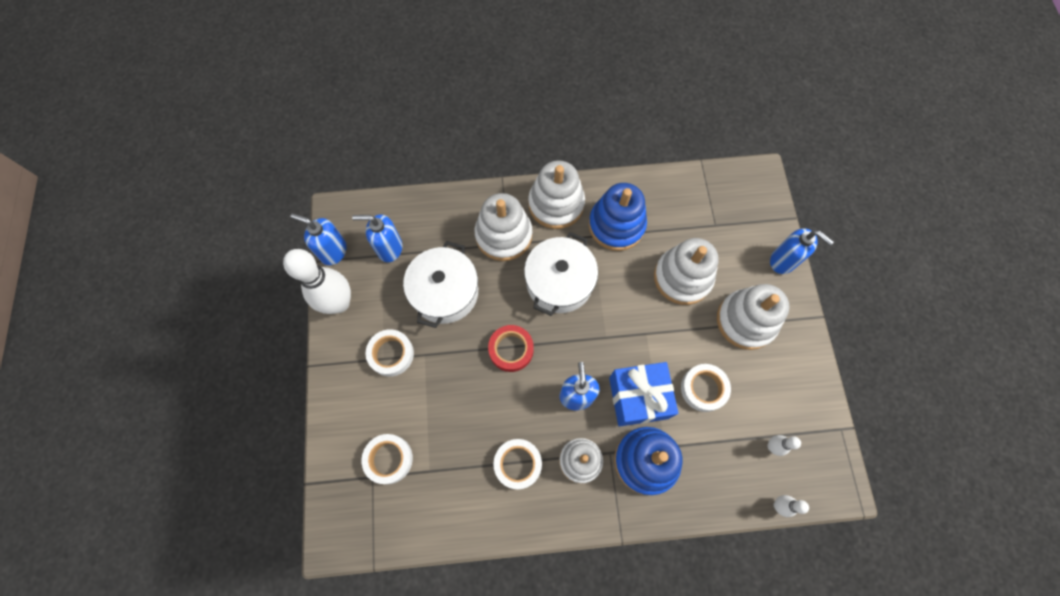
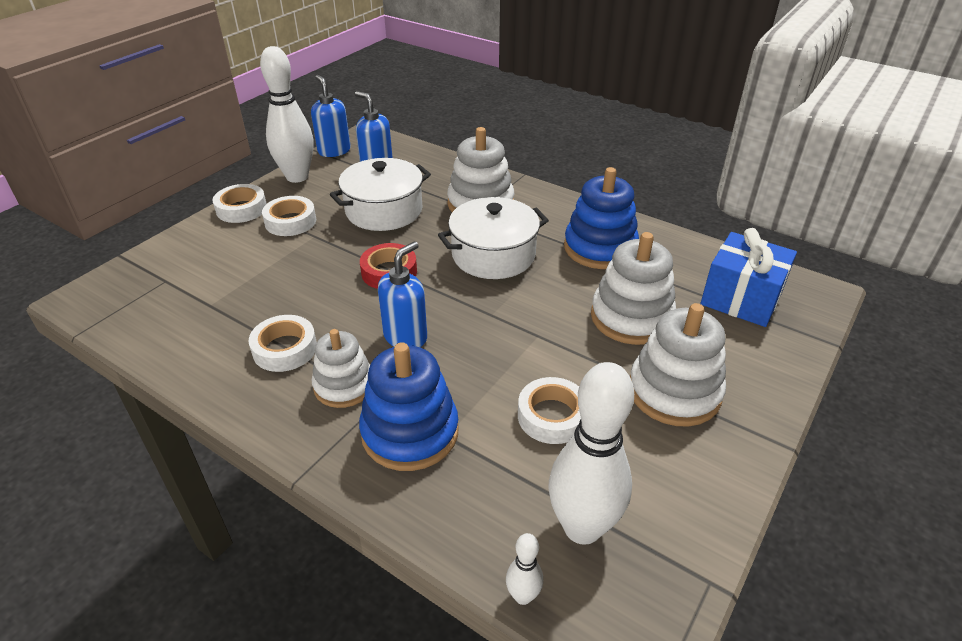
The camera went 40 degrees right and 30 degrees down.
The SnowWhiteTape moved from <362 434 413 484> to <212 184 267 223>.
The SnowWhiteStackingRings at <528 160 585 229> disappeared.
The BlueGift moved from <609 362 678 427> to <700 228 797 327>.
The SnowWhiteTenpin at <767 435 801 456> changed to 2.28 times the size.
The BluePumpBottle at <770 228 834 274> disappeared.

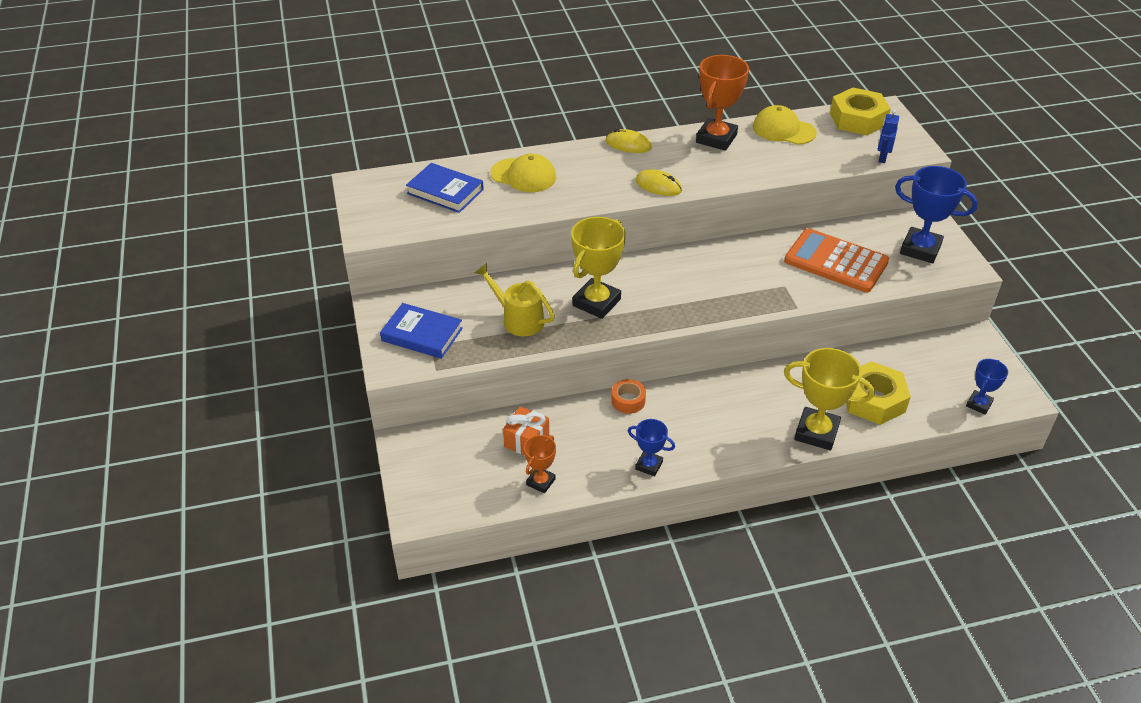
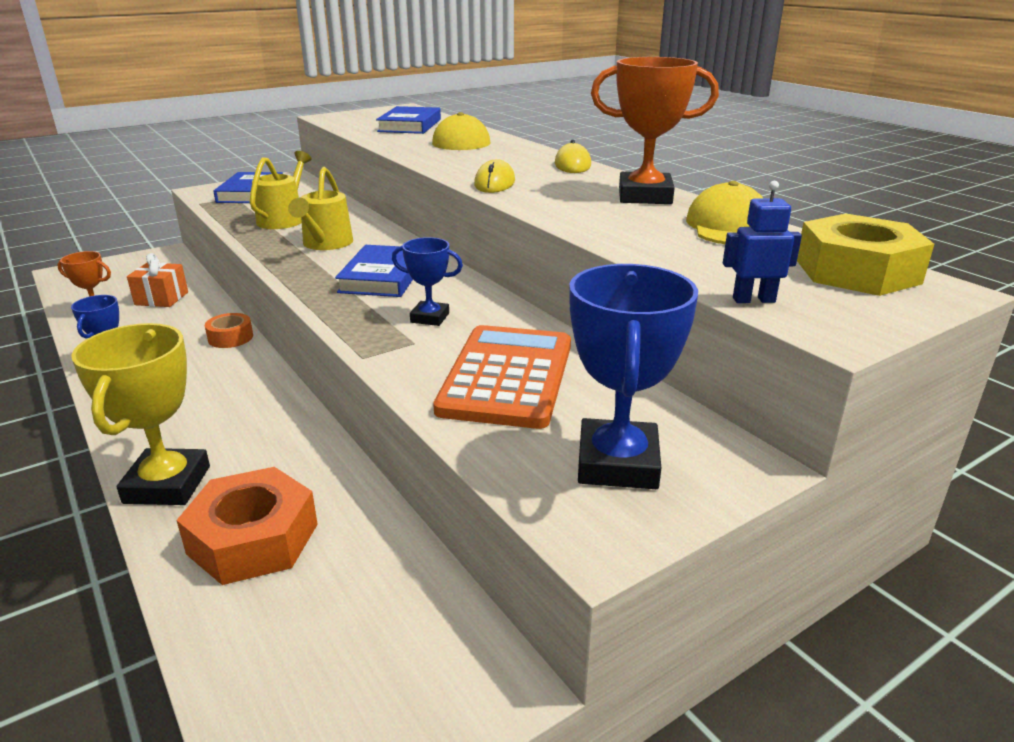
The camera went 70 degrees right and 15 degrees down.
The GoldenAwardCup at <571 217 626 319> was replaced by the GoldenWateringCan at <288 167 353 250>.
The GoldenHexagonNut at <846 361 911 425> became the OrangeColouredHexagonNut at <176 467 318 585>.
The BlueAwardCup moved from <966 359 1008 415> to <392 237 463 326>.
The BlueBook at <335 245 413 297> appeared.

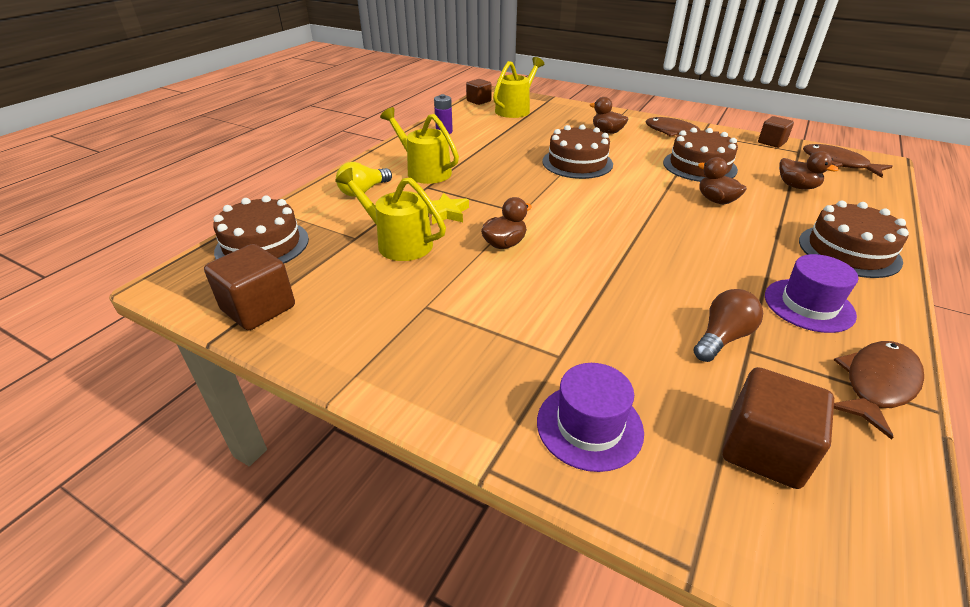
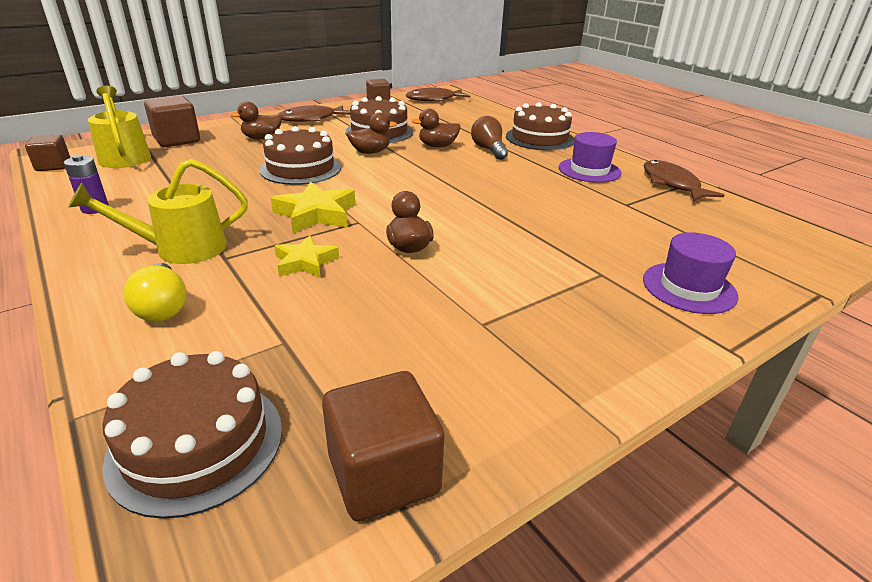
The camera went 65 degrees left and 5 degrees down.
The GoldenWateringCan at <335 168 446 261> disappeared.
The BrownLightBulb moved from <694 289 763 362> to <471 116 508 160>.
The BrownCube moved from <722 367 834 489> to <144 95 200 147>.
The BrownToyDuck moved from <779 151 839 190> to <347 113 397 154>.
The GoldenStar at <271 181 355 233> appeared.

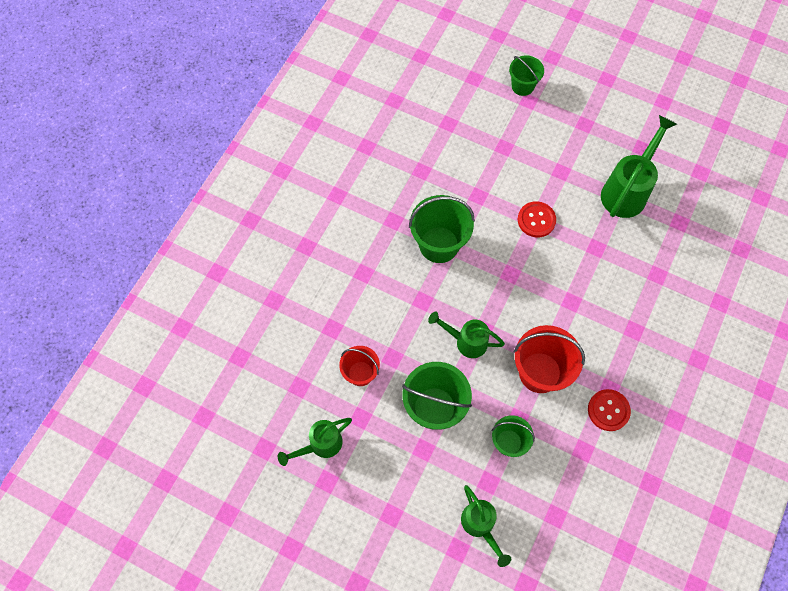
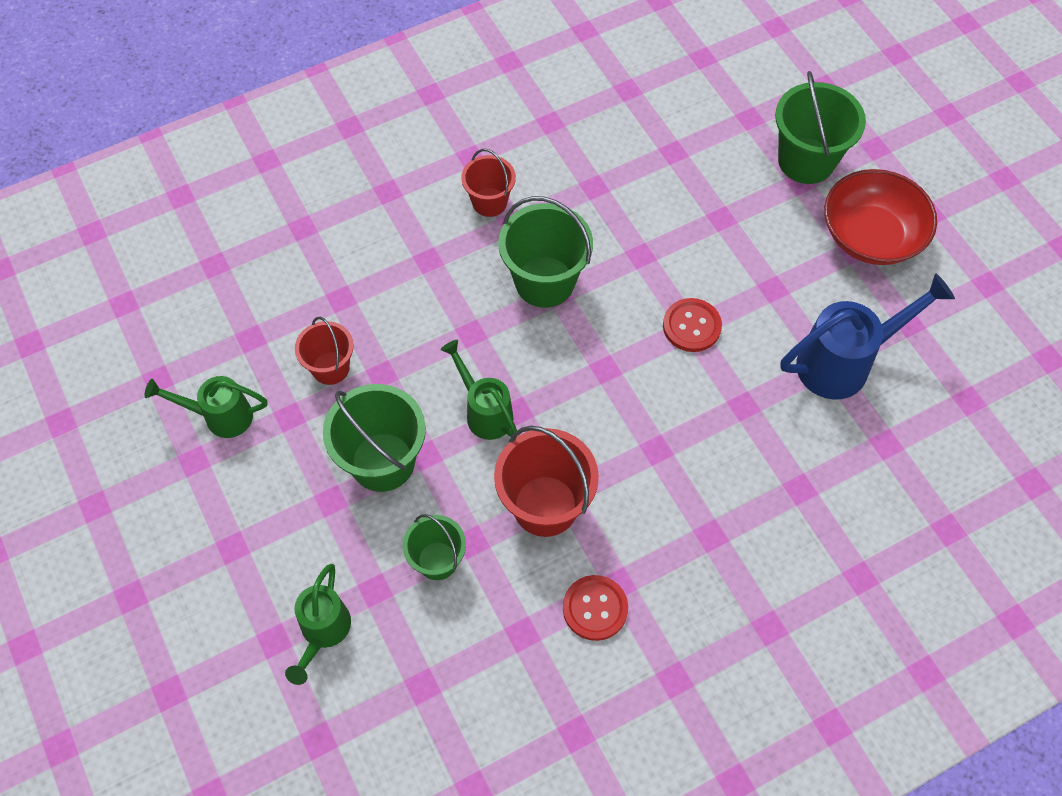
The camera went 35 degrees right and 5 degrees down.
The GreenSandBucket at <509 55 544 96> changed to 1.65 times the size.
The GreenWateringCan at <601 115 677 218> became the BlueWateringCan at <780 273 955 400>.
The RedSandBucket at <461 149 516 217> appeared.
The RedBowl at <824 169 937 265> appeared.

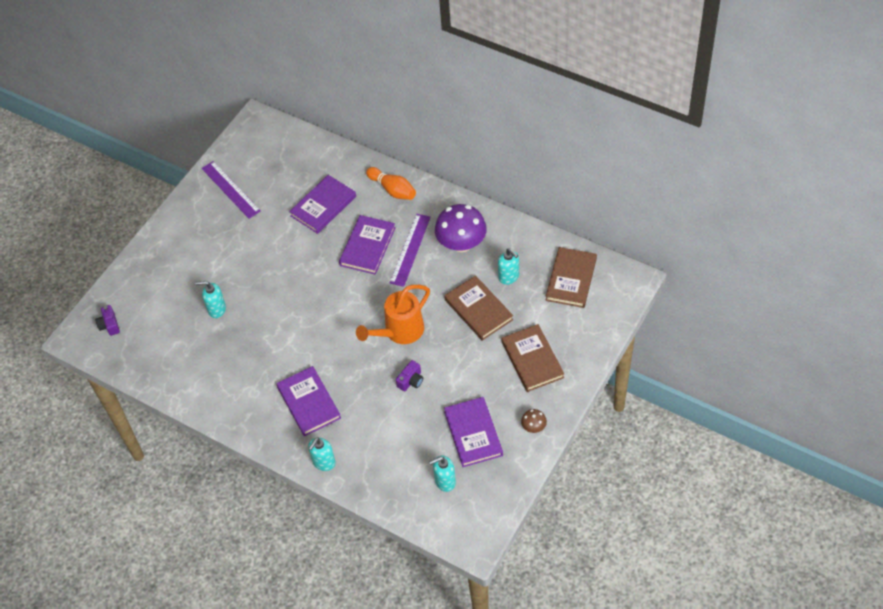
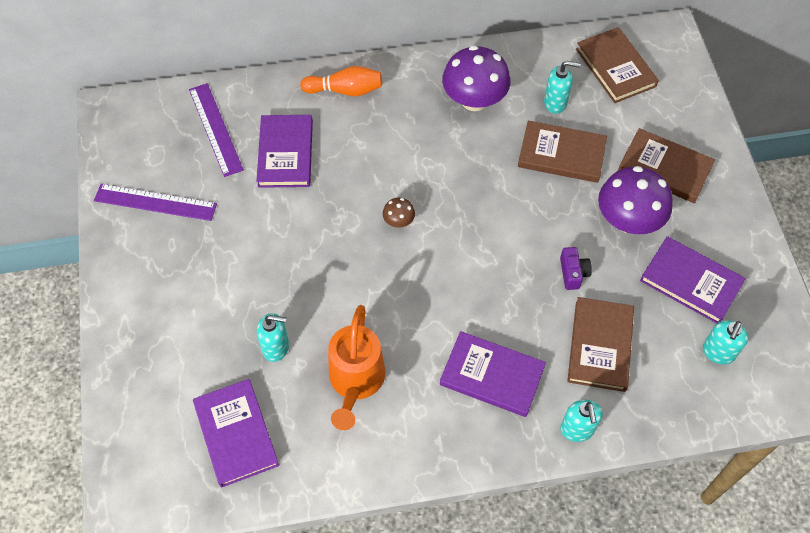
The camera went 45 degrees left and 5 degrees up.
The VioletPhotoCamera at <95 305 120 336> disappeared.
The TurquoisePumpBottle at <195 281 226 318> turned 135 degrees counterclockwise.
The VioletBook moved from <339 215 396 275> to <193 379 279 488>.
The OrangeColouredWateringCan moved from <356 285 430 344> to <328 305 385 430>.
The VioletRuler moved from <390 214 431 287> to <189 83 244 177>.
The BrownToadstool moved from <521 409 547 433> to <383 198 415 228>.
The BrownBook at <567 297 634 392> appeared.
The VioletToadstool at <598 166 673 234> appeared.

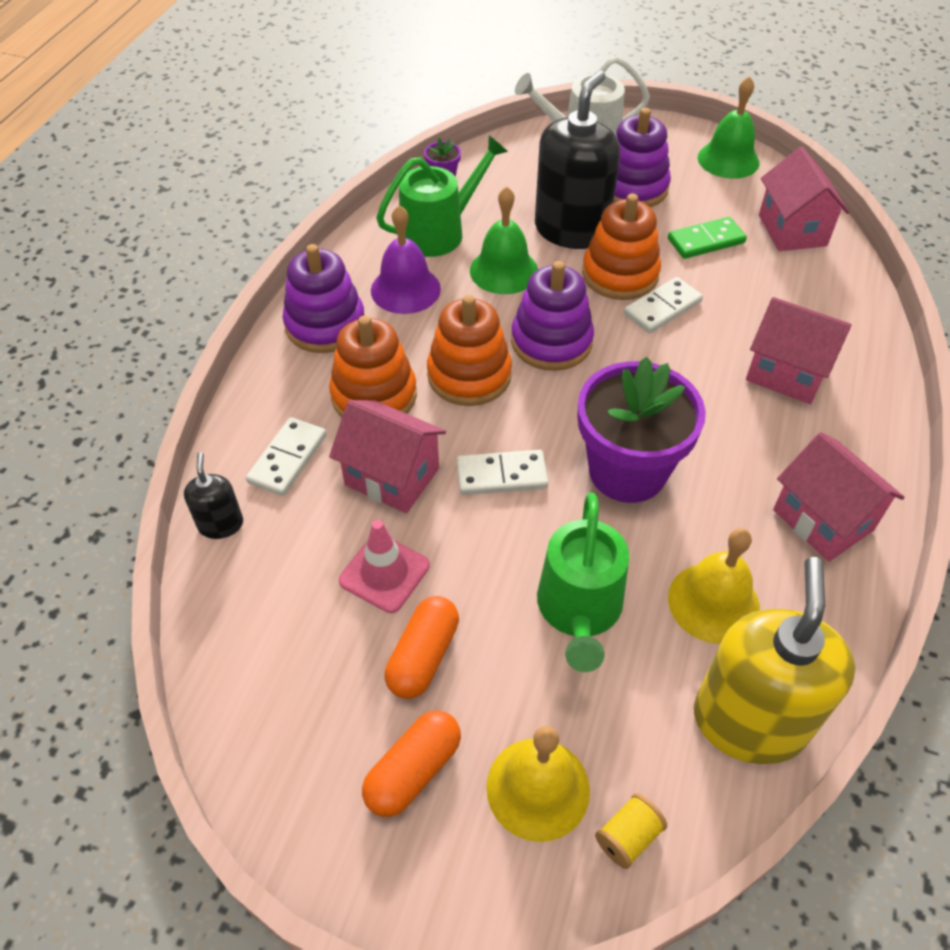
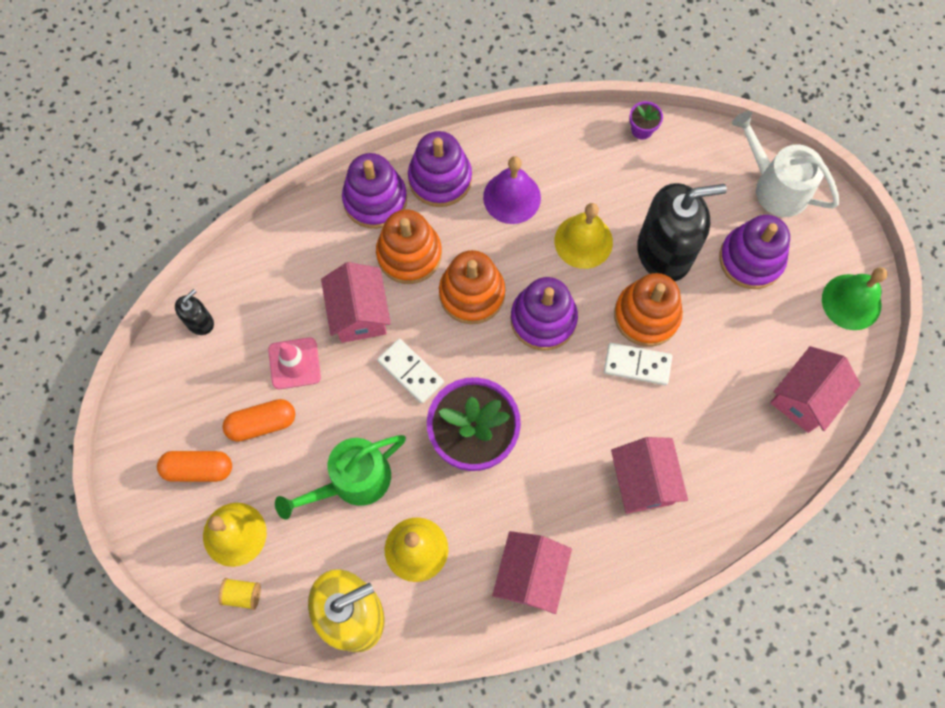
The camera went 50 degrees right and 20 degrees up.
The JetBlackPumpBottle moved from <184 452 243 539> to <175 289 214 335>.
The SnowWhiteDominoPiece at <246 417 327 496> disappeared.
The GreenWateringCan at <376 135 508 257> disappeared.
The GreenBell at <470 186 538 294> became the GoldenBell at <555 203 613 269>.
The GreenDominoPiece at <668 217 747 259> disappeared.
The VioletStackingRings at <342 153 407 229> appeared.

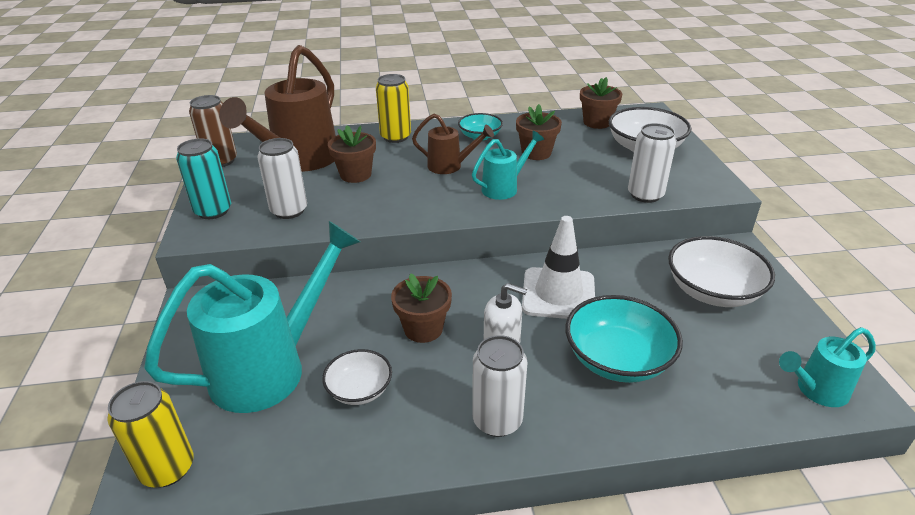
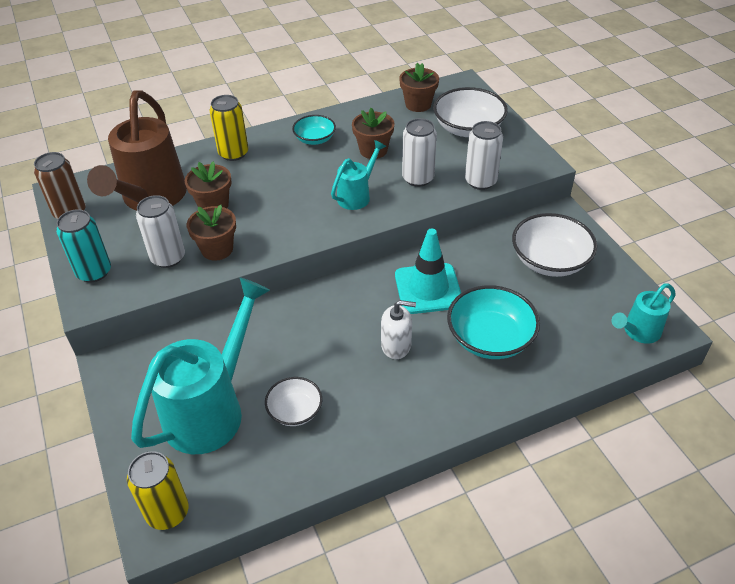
The camera went 15 degrees left and 10 degrees up.
The BrownPottedPlant moved from <391 273 452 343> to <187 205 236 261>.
The BrownWateringCan at <412 114 494 174> disappeared.
The SnowWhiteTin moved from <472 335 527 437> to <402 118 437 187>.
The SnowWhiteSafetyCone at <522 216 595 319> became the TurquoiseSafetyCone at <395 228 461 314>.

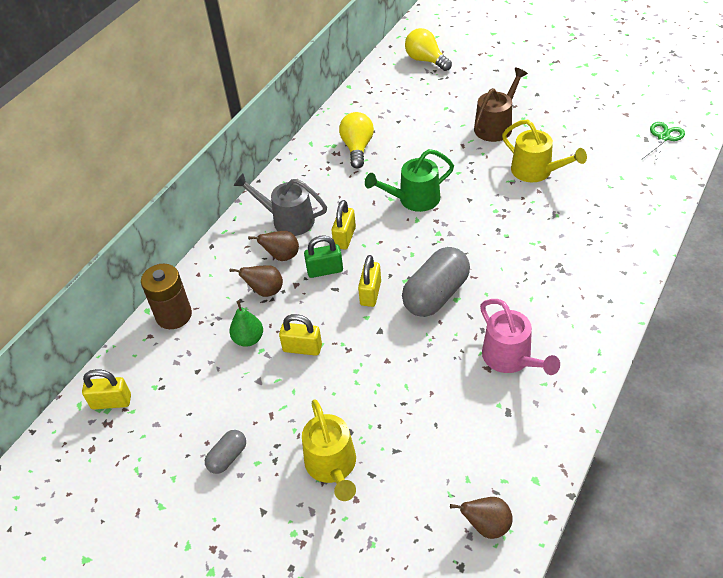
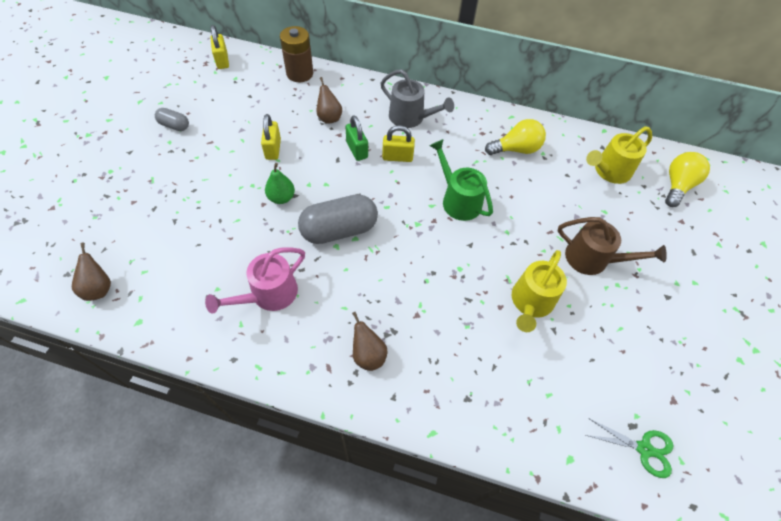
The camera went 70 degrees right and 10 degrees up.
The GreenPearFruit moved from <229 300 263 347> to <265 163 295 204>.
The AshGreyWateringCan at <234 173 327 236> turned 120 degrees clockwise.
The BrownPearFruit moved from <248 231 299 261> to <352 312 387 371>.
The GoldenWateringCan moved from <302 399 356 501> to <586 126 652 184>.
The GoldenLock at <358 255 381 307> disappeared.
The AshGreyPillShape at <402 247 470 317> turned 45 degrees counterclockwise.

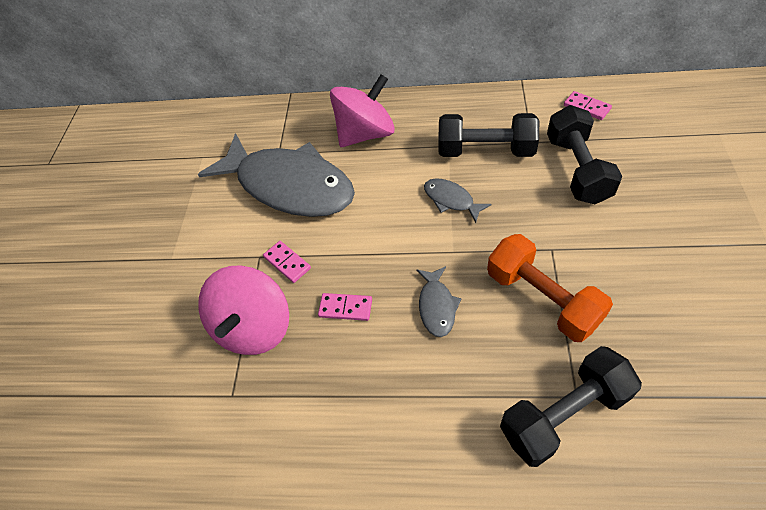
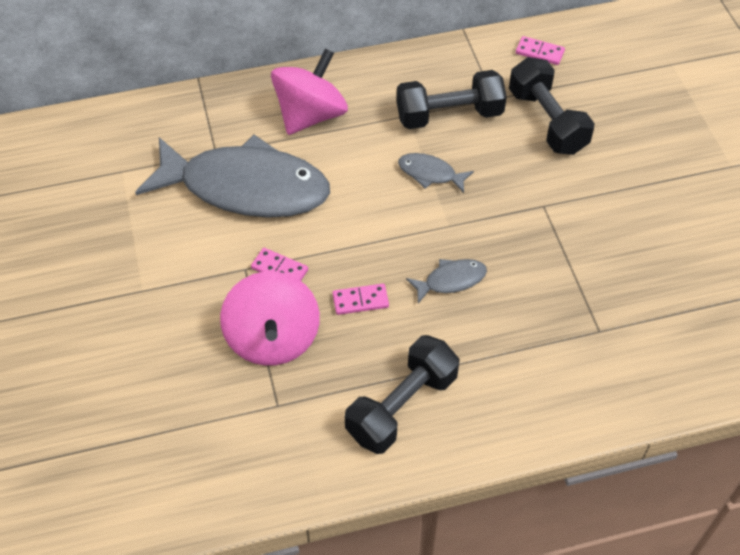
The camera went 25 degrees left and 0 degrees up.
The AshGreyFishFigure at <416 266 461 337> turned 90 degrees counterclockwise.
The OrangeColouredFreeWeight at <487 234 613 342> disappeared.
The JetBlackFreeWeight moved from <500 346 642 467> to <345 335 460 454>.

